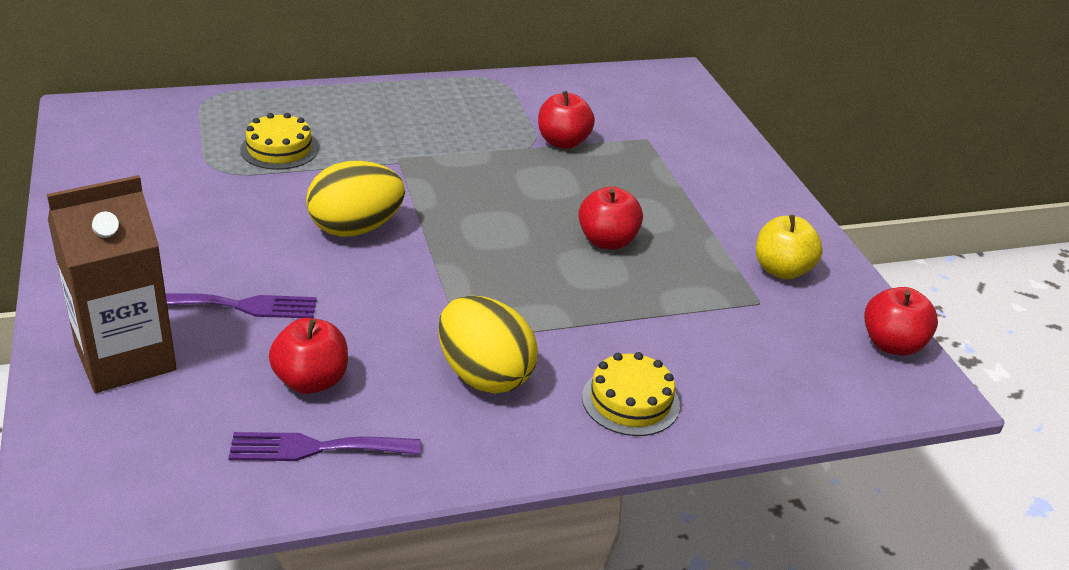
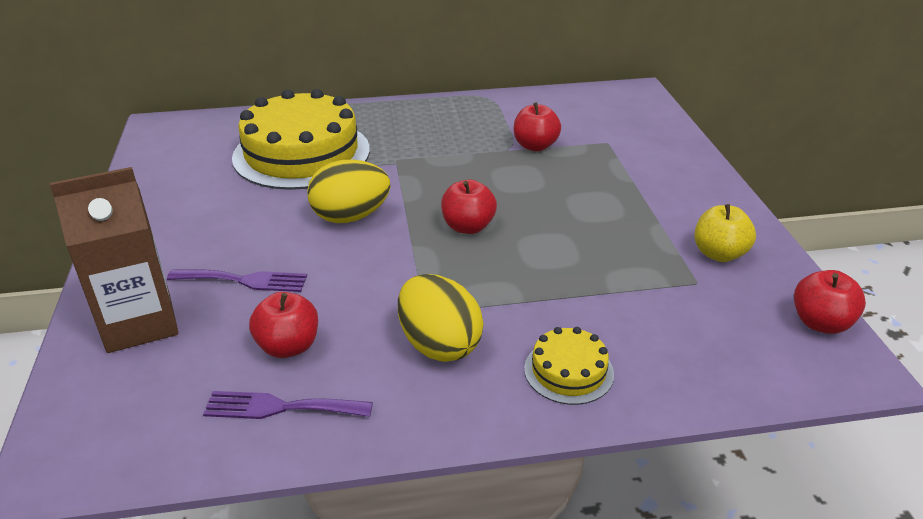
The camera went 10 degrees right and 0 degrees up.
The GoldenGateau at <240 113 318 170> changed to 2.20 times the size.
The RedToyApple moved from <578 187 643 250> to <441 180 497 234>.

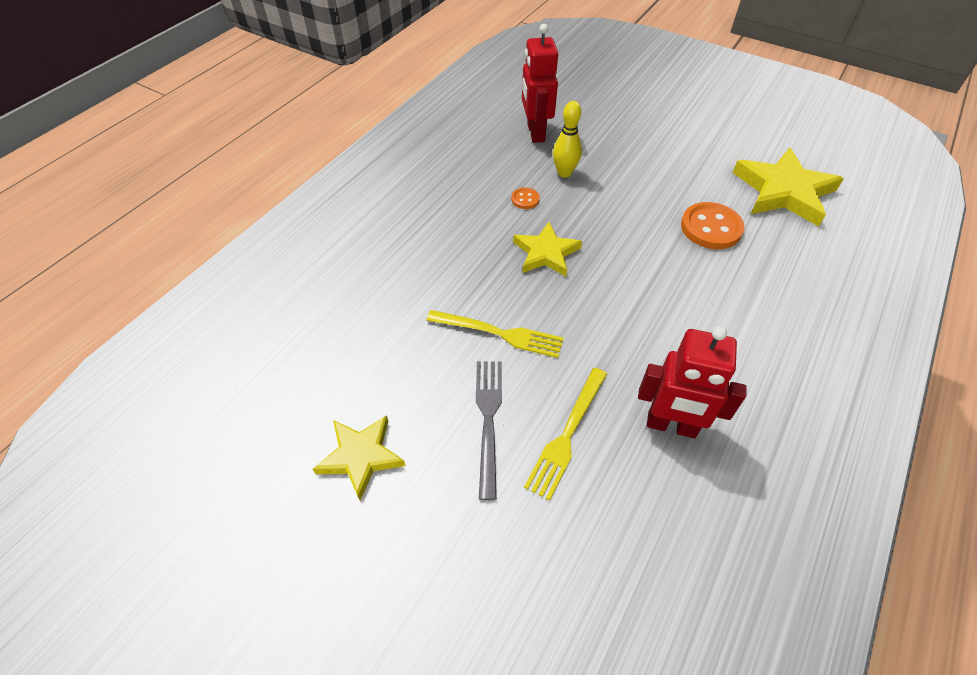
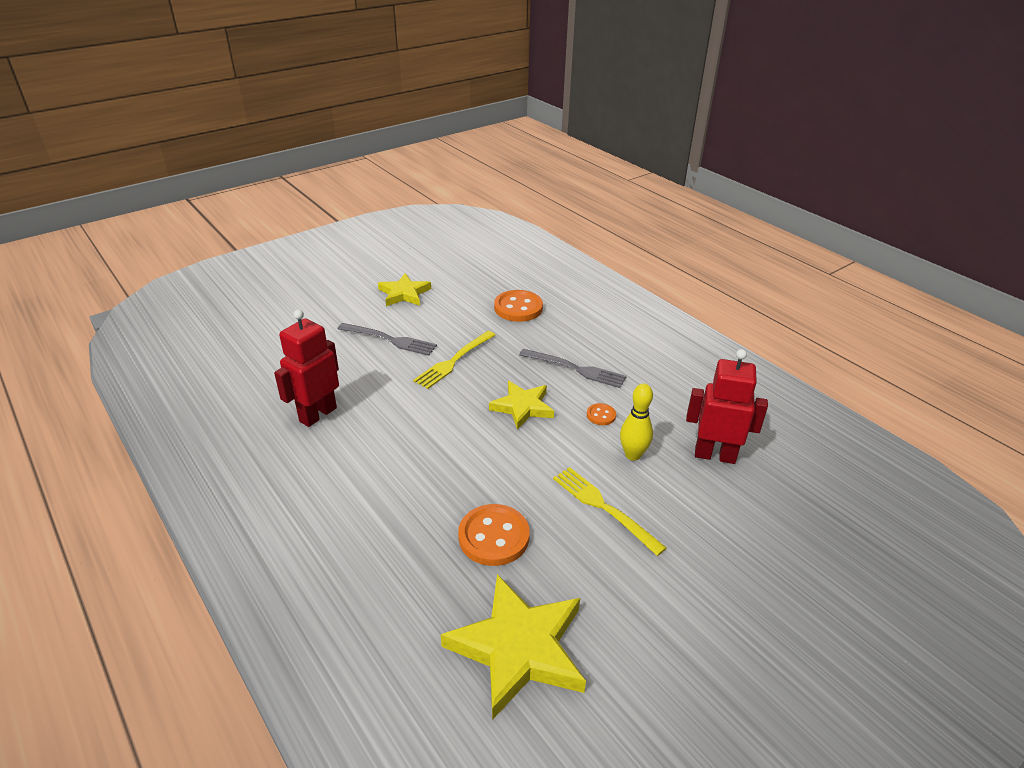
The camera went 110 degrees right and 15 degrees down.
The GoldenDinnerFork moved from <524 368 607 501> to <553 467 667 556>.
The OrangeColouredShirtButton at <494 290 543 322> appeared.
The AshGreyDinnerFork at <519 349 627 388> appeared.

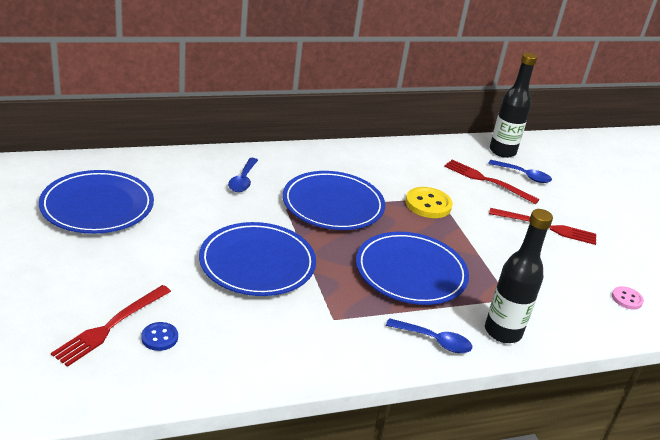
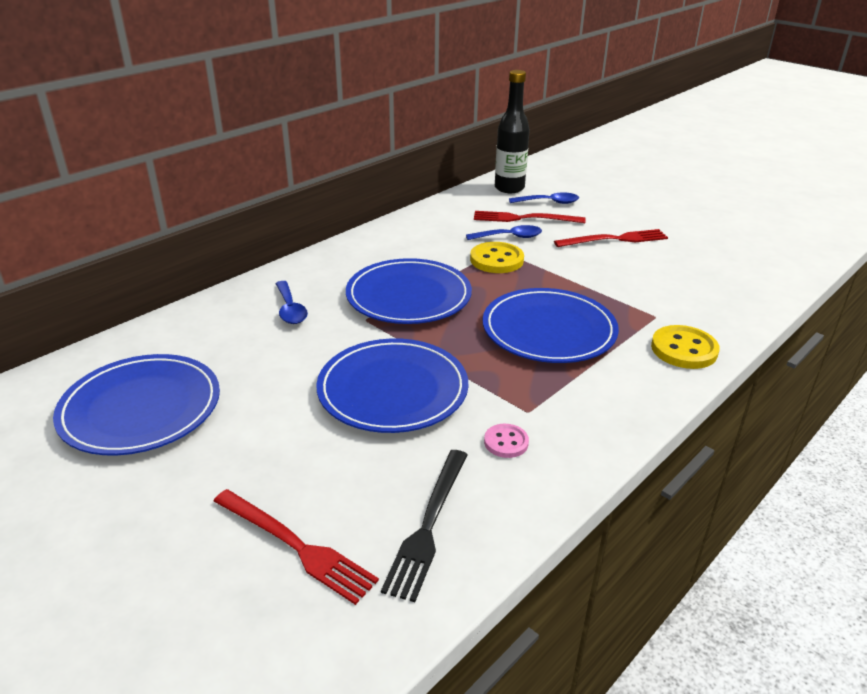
The camera went 25 degrees left and 0 degrees up.
The RedDinnerFork at <51 285 171 367> turned 60 degrees counterclockwise.
The BlueShirtButton at <141 322 178 351> disappeared.
The BlueTeaspoon moved from <386 318 472 353> to <466 225 542 240>.
The JetBlackDrinkBottle at <485 209 553 343> was replaced by the GoldenShirtButton at <651 325 720 369>.
The PinkShirtButton moved from <612 286 644 310> to <484 424 529 458>.
The JetBlackDinnerFork at <381 450 468 602> appeared.

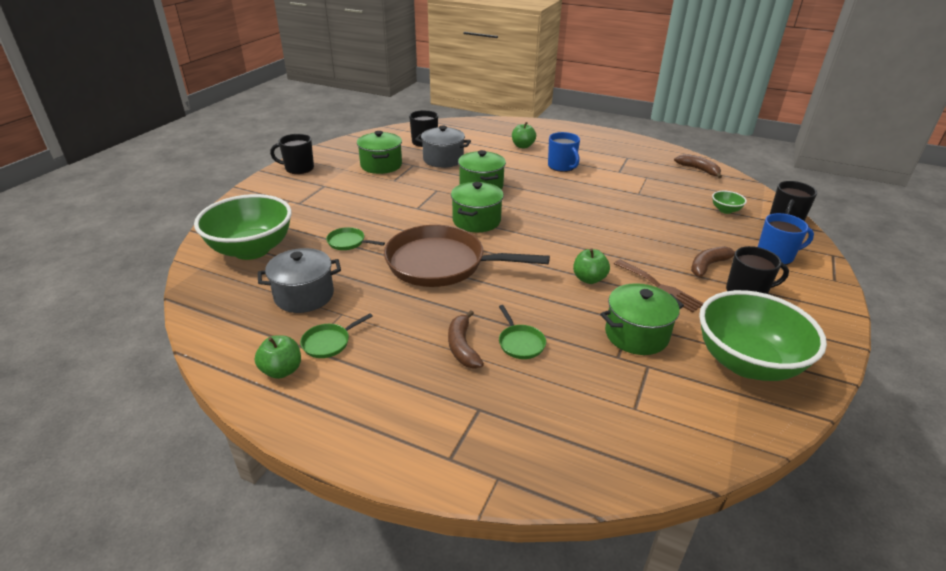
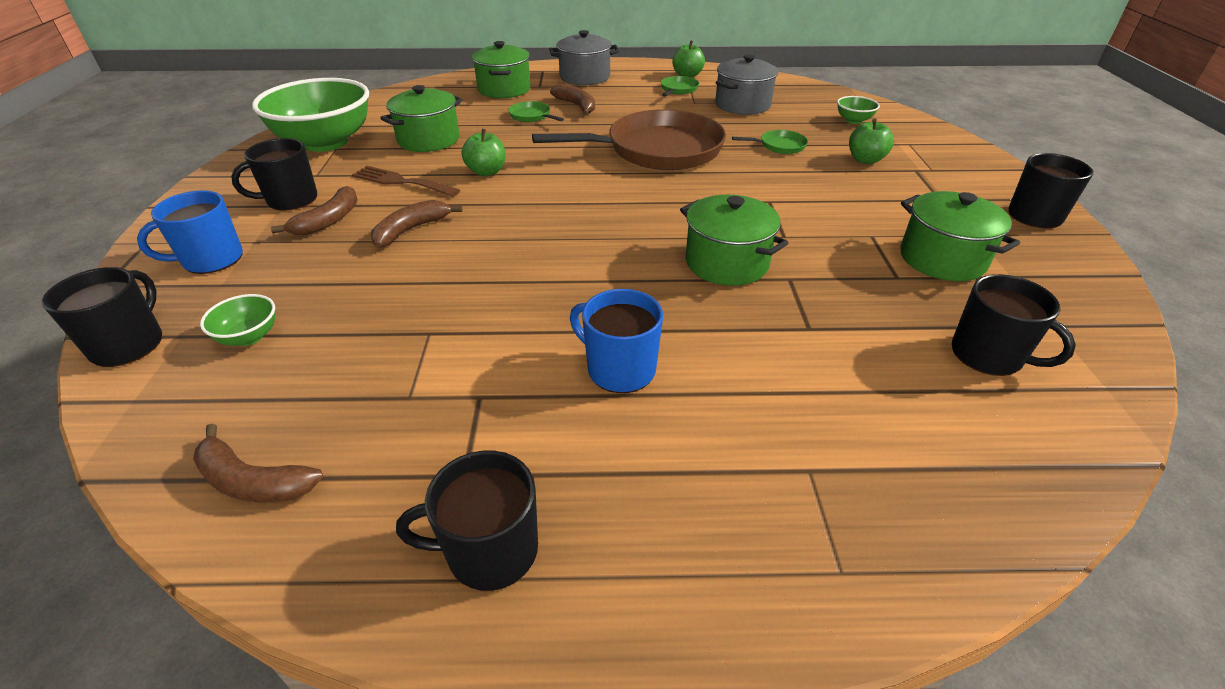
The camera went 155 degrees right and 5 degrees up.
The GreenBowl at <194 194 292 260> changed to 0.41 times the size.
The AshGreyStockpot moved from <415 126 471 168> to <549 30 619 85>.
The GreenStockpot moved from <451 182 504 232> to <472 41 531 98>.
The GreenToyApple moved from <512 122 536 148> to <849 119 894 164>.
The BrownToyBanana at <371 200 463 248> appeared.
The JetBlackCoffeeMug at <396 451 538 591> appeared.

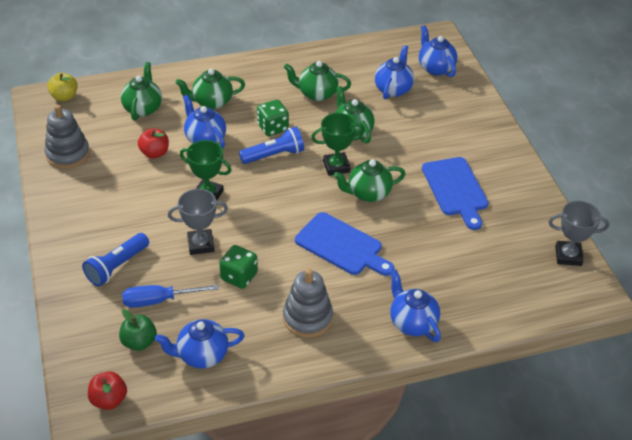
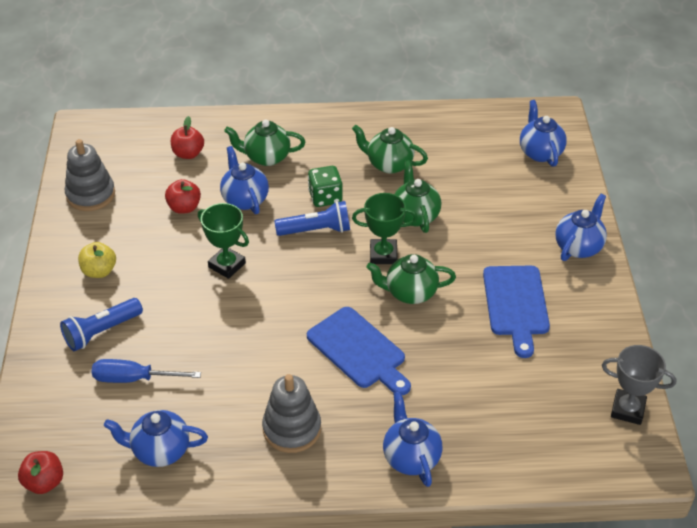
The camera went 15 degrees right and 0 degrees up.
The GoldenToyApple moved from <47 73 78 101> to <78 242 116 278>.
The GreenToyApple at <119 309 157 351> disappeared.
The GreenChinaTeapot at <121 62 162 121> was replaced by the RedToyApple at <171 116 204 159>.
The AshGreyAwardCup at <168 189 228 255> disappeared.
The GreenGameDie at <219 245 258 289> disappeared.
The BlueChinaTeapot moved from <375 45 414 99> to <555 194 607 261>.

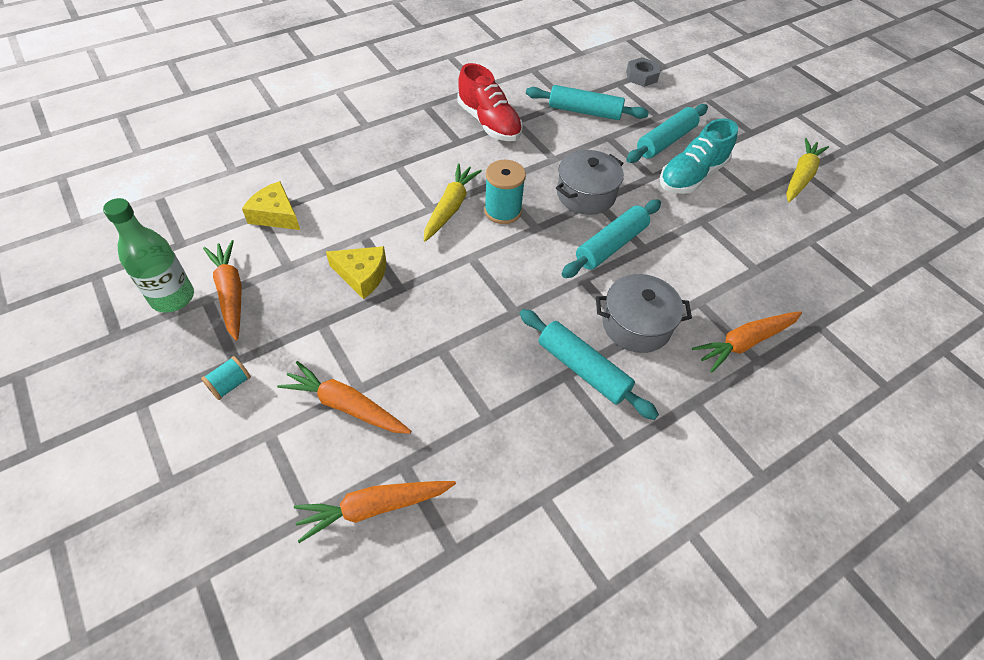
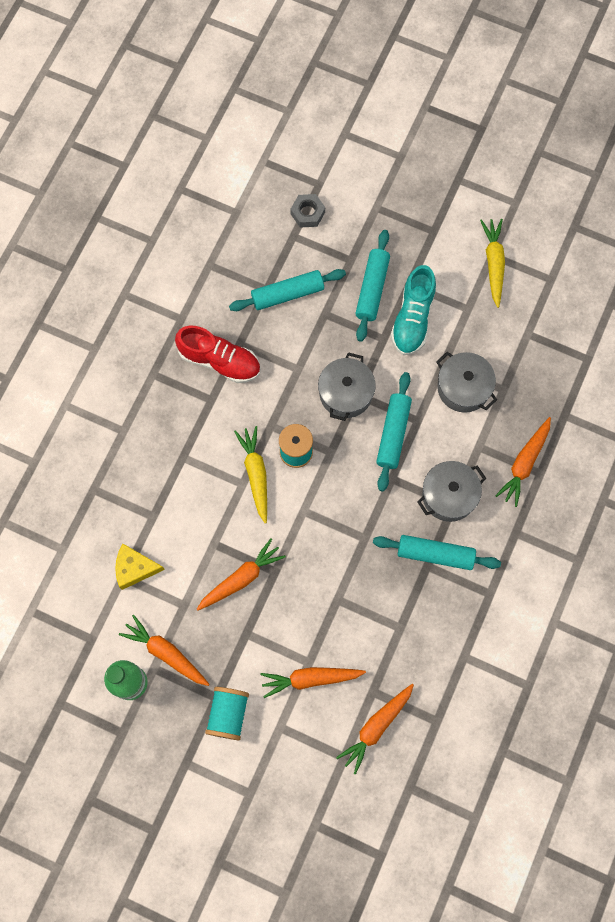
The camera went 30 degrees left and 20 degrees up.
The TurquoiseSpool at <201 356 251 400> changed to 1.72 times the size.
The GoldenCheese at <326 246 386 299> was replaced by the OrangeColouredRootVegetable at <197 539 286 611>.
The AshGreyStockpot at <436 352 497 413> appeared.

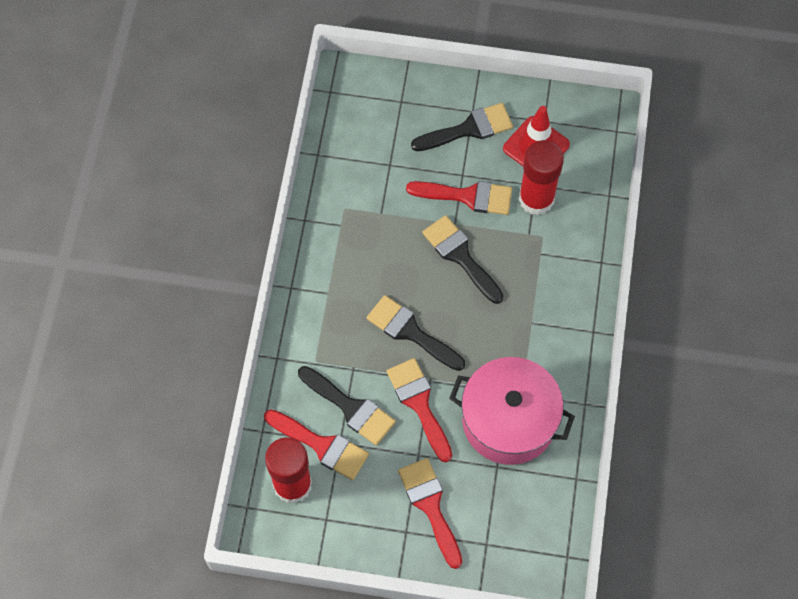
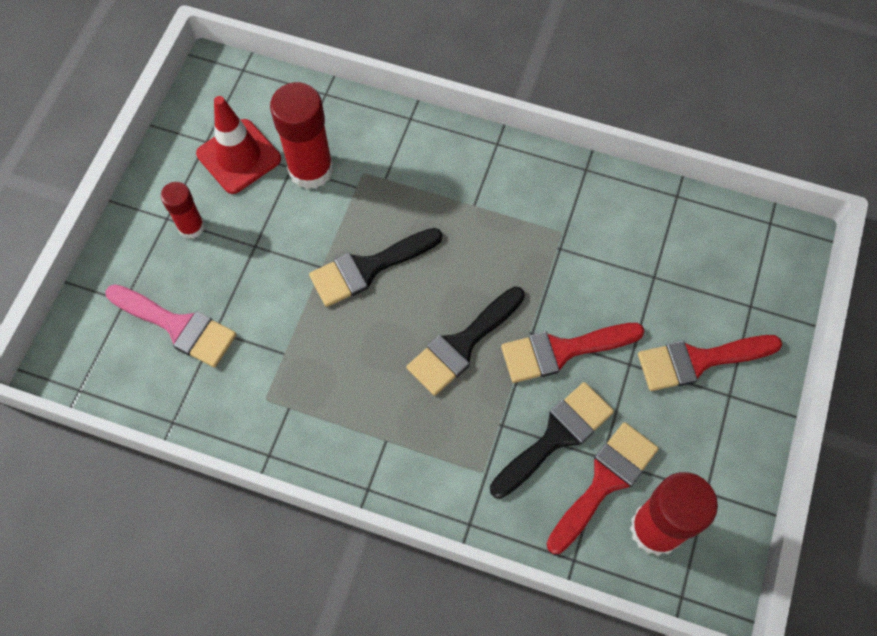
The camera went 80 degrees left and 0 degrees up.
The RedBrush at <406 181 512 215> disappeared.
The JetBlackBrush at <411 103 513 151> was replaced by the RedStickOfGlue at <161 182 205 239>.
The PinkStockpot at <449 357 575 465> disappeared.
The PinkBrush at <105 284 237 367> appeared.

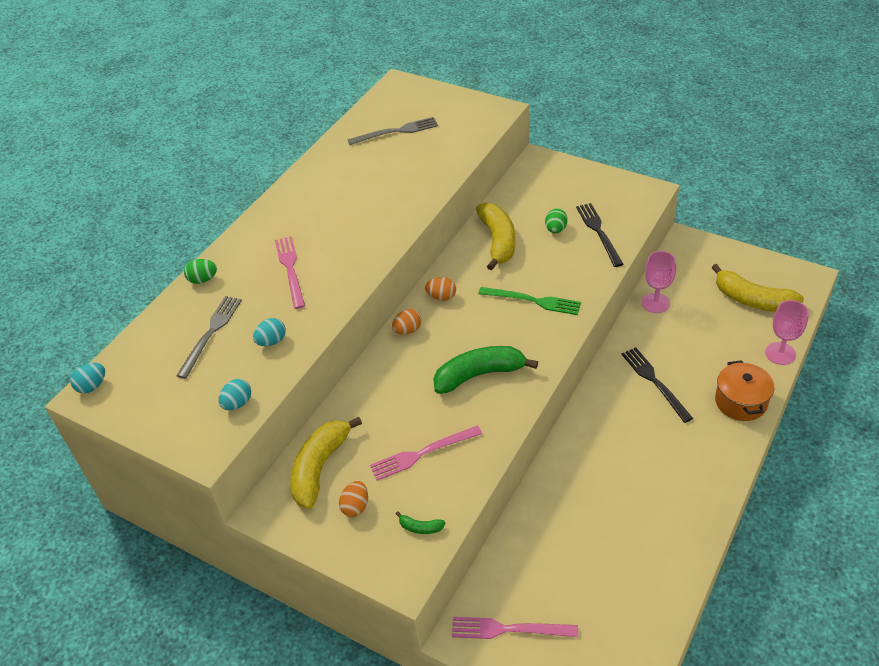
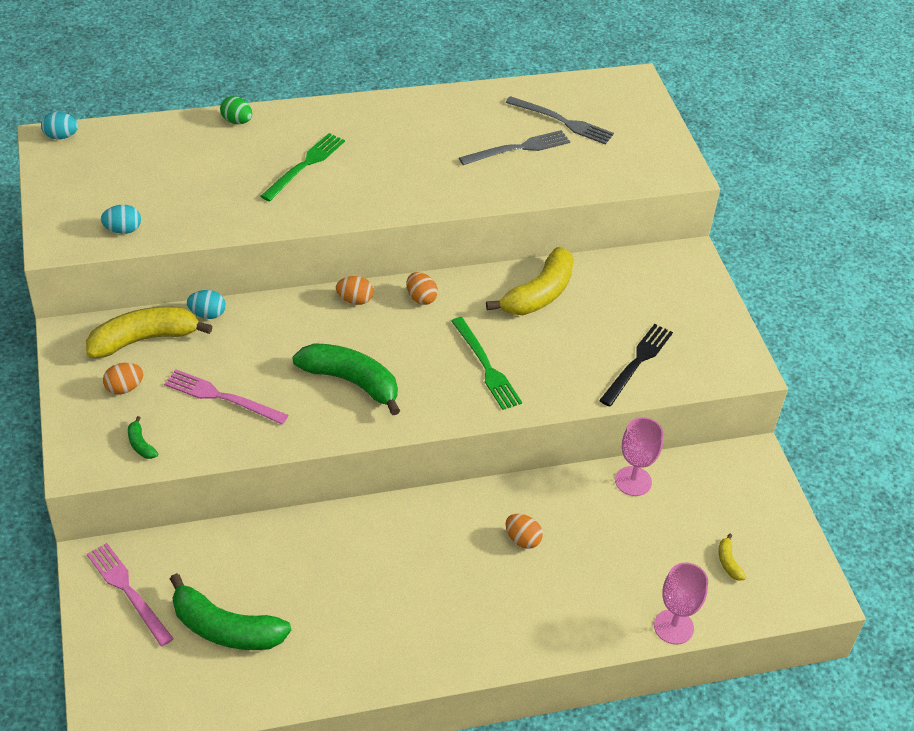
The camera went 40 degrees right and 0 degrees up.
The AshGreyDinnerFork moved from <176 296 242 379> to <459 130 570 165>.
The TurquoiseEggShape moved from <253 318 286 346> to <187 290 226 319>.
The PinkDinnerFork at <275 236 305 309> became the GreenDinnerFork at <260 133 345 202>.
The GreenEggShape at <545 209 568 233> disappeared.
The JetBlackDinnerFork at <622 347 693 423> was replaced by the OrangeColouredEggShape at <506 514 543 549>.
The GoldenToyBanana at <712 264 804 312> changed to 0.43 times the size.
The OrangeColouredStockpot at <715 360 774 421> disappeared.
The GreenToyBanana at <170 573 291 650> appeared.

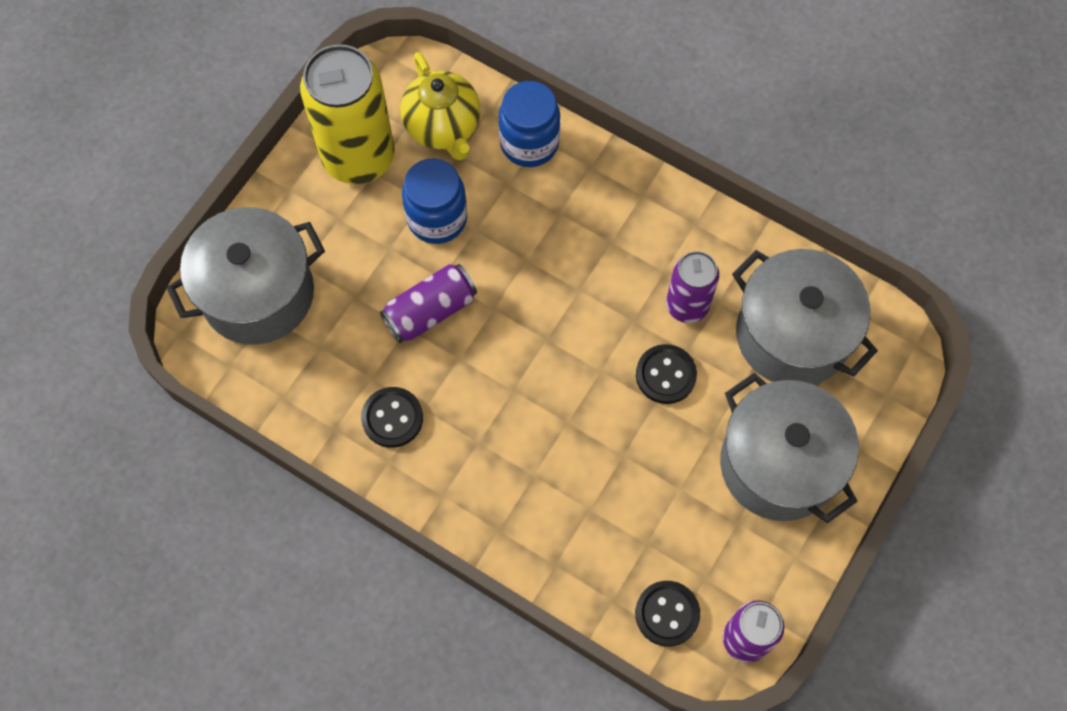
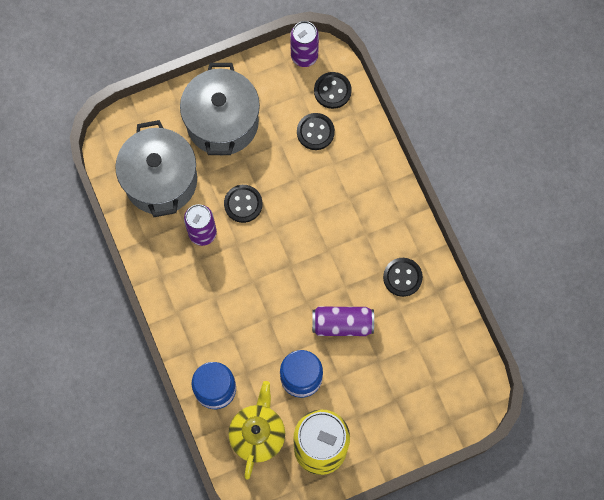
The camera went 145 degrees left and 5 degrees up.
The AshGreyStockpot at <167 207 325 344> disappeared.
The JetBlackShirtButton at <297 113 335 150> appeared.

